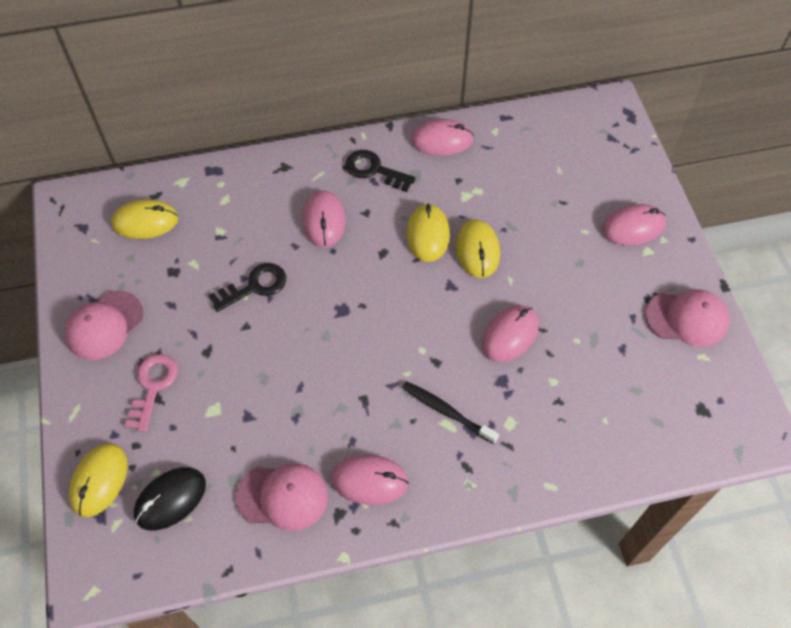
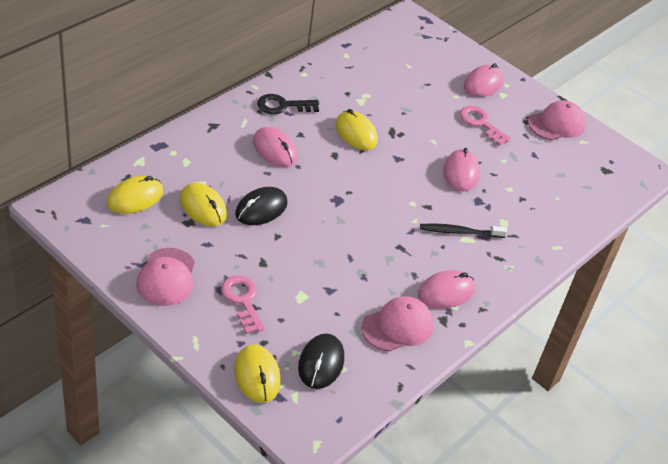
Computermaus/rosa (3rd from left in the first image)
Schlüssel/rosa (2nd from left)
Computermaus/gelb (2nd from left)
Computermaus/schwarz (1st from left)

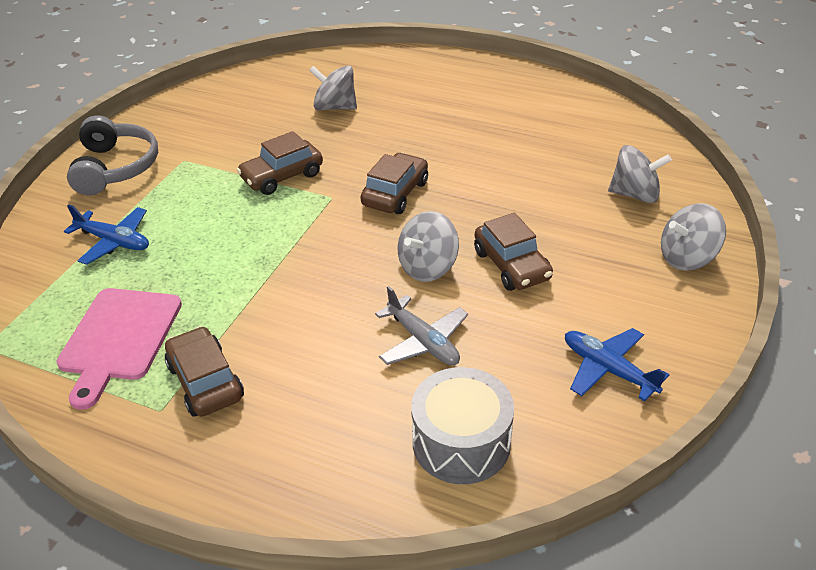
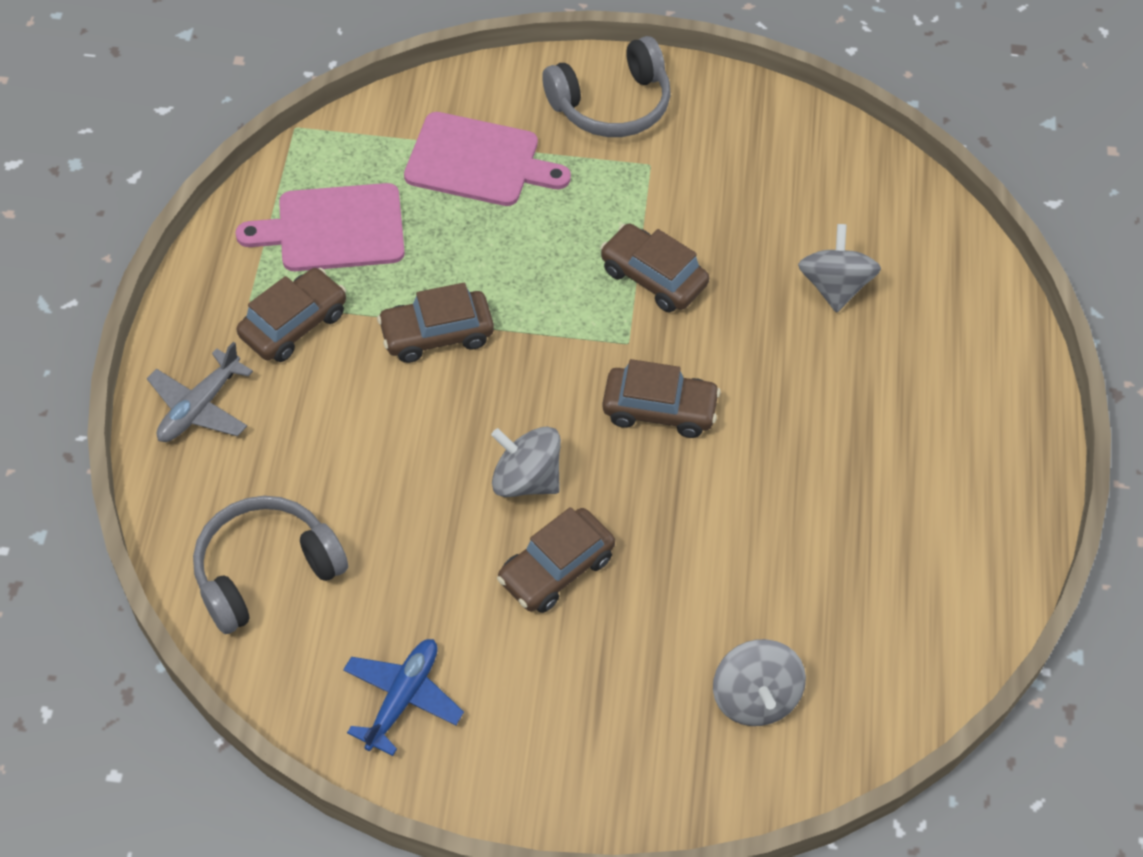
Kreisel/grau (4th from left in the first image)
Auto/braun (2nd from left)
Flugzeug/grau
Schneidebrett/rosa (2nd from left)
Kopfhörer/grau (1st from left)

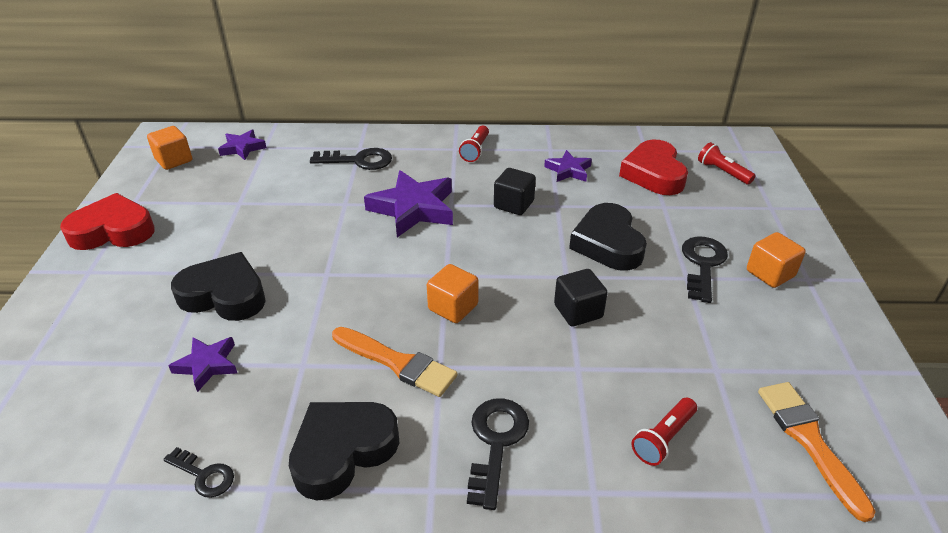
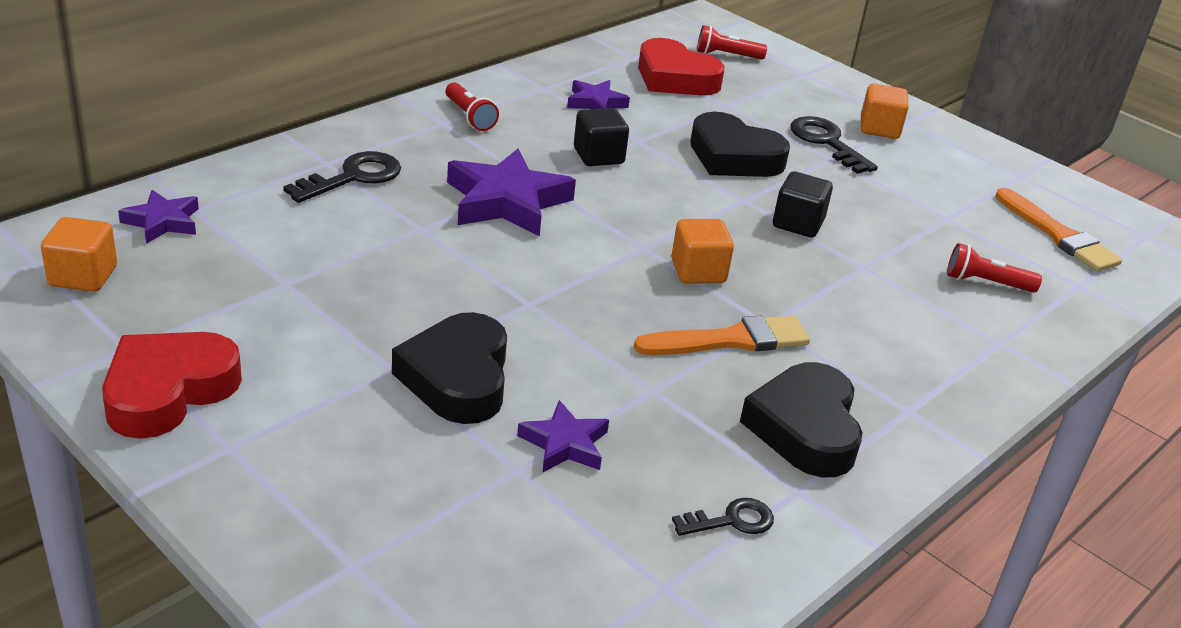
Schlüssel/schwarz (3rd from left in the first image)
Herz/schwarz (1st from left)
Taschenlampe/rot (3rd from left)
Pinsel/orange (2nd from left)

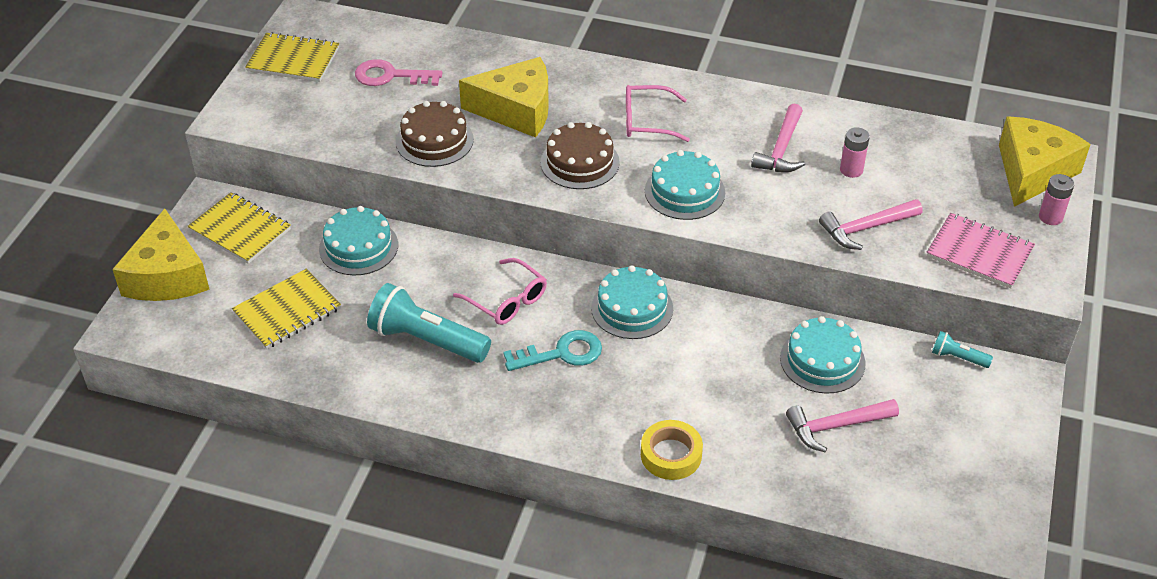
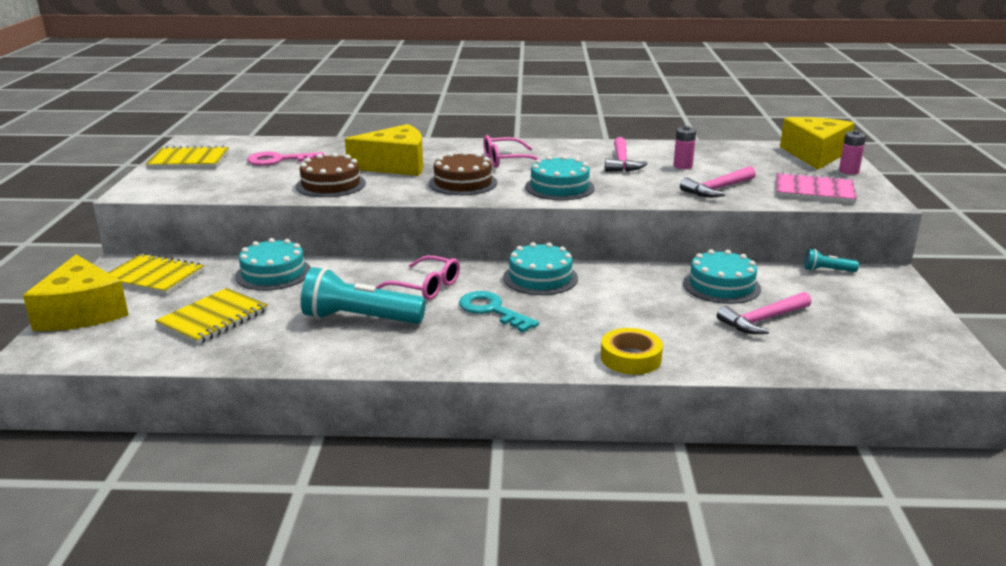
Schlüssel/türkis

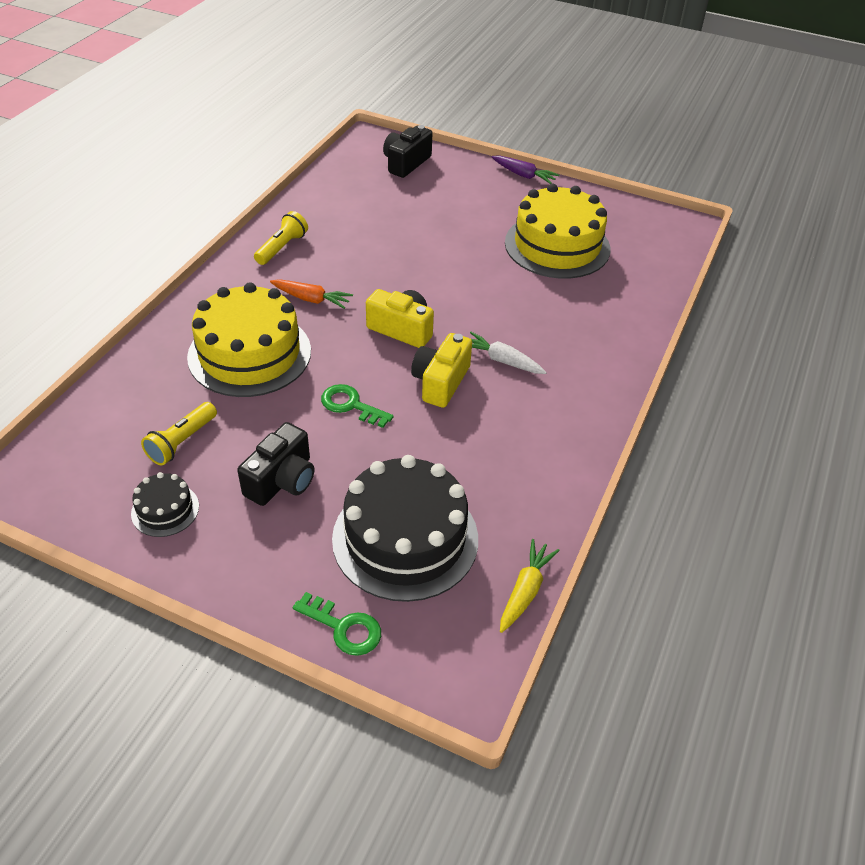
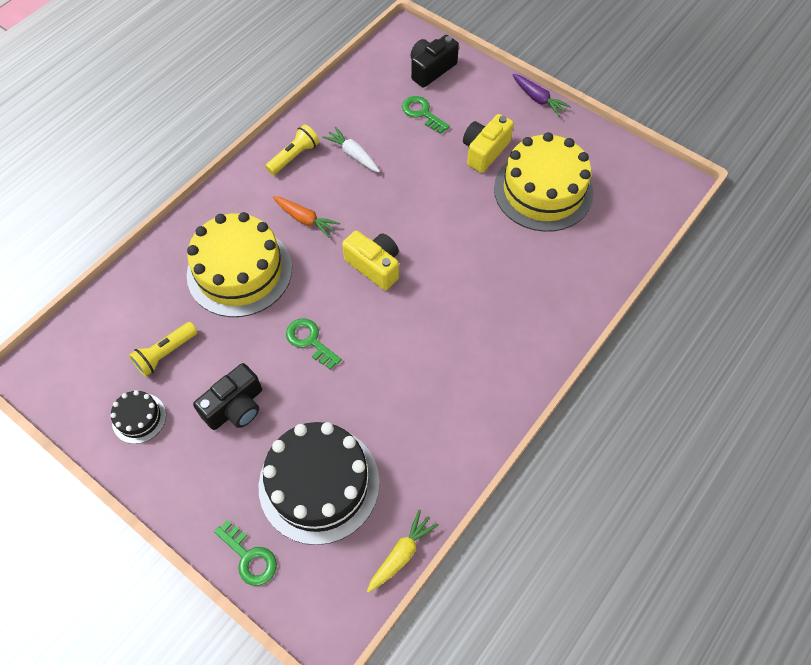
Schlüssel/grün (3rd from left)
Kamera/gelb (2nd from left)
Karotte/weiß

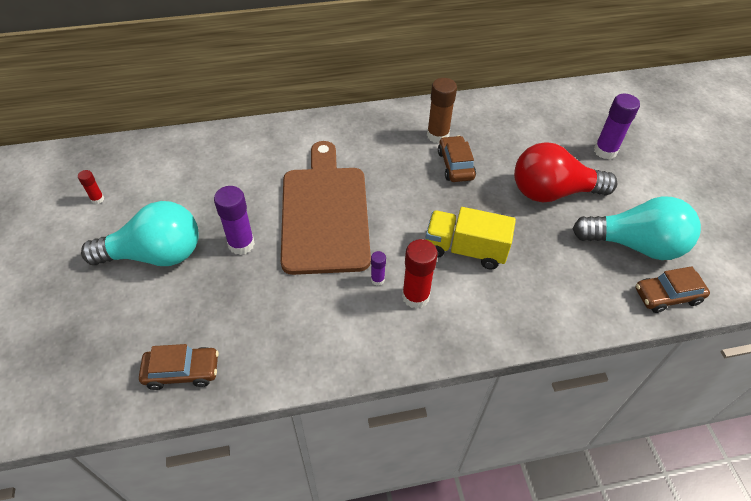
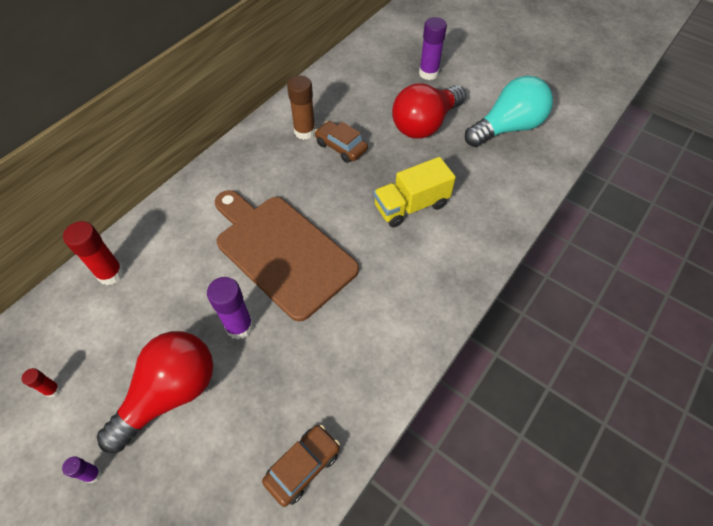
Auto/braun (3rd from left in the first image)
Klebestift/lila (1st from left)
Klebestift/rot (2nd from left)
Glühbirne/rot (1st from left)

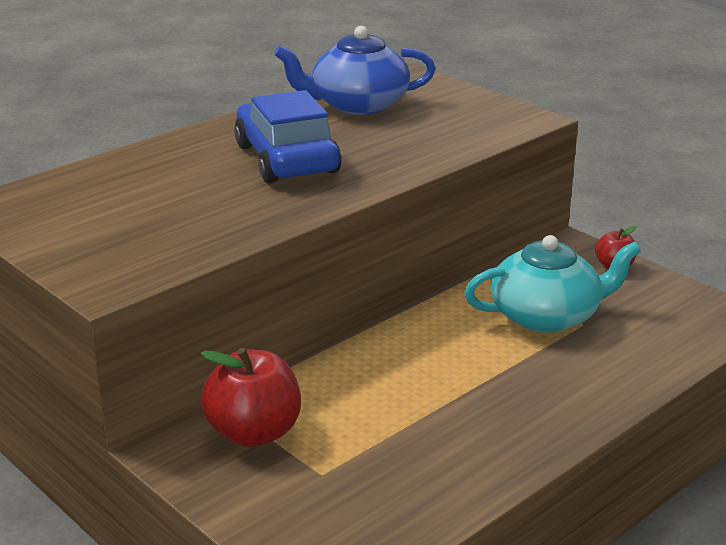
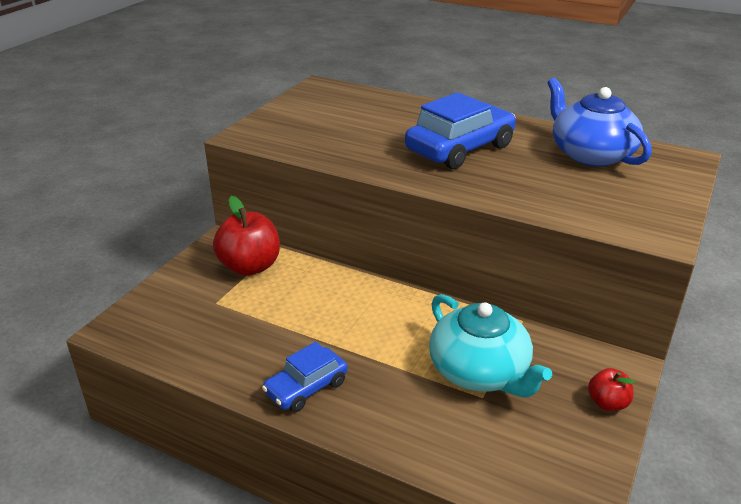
Auto/blau (1st from left)

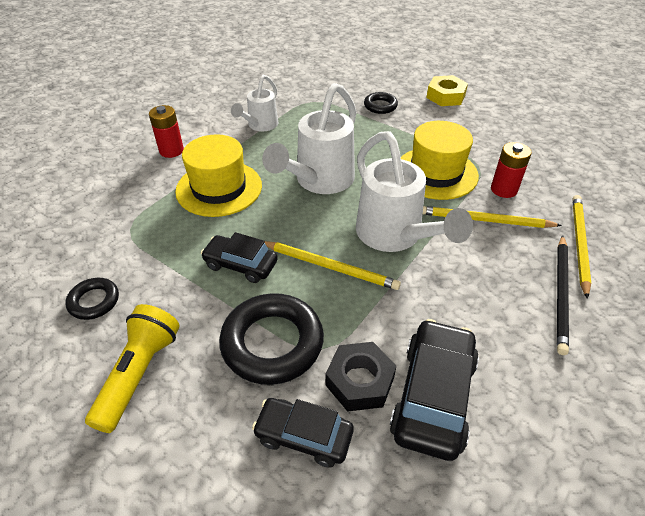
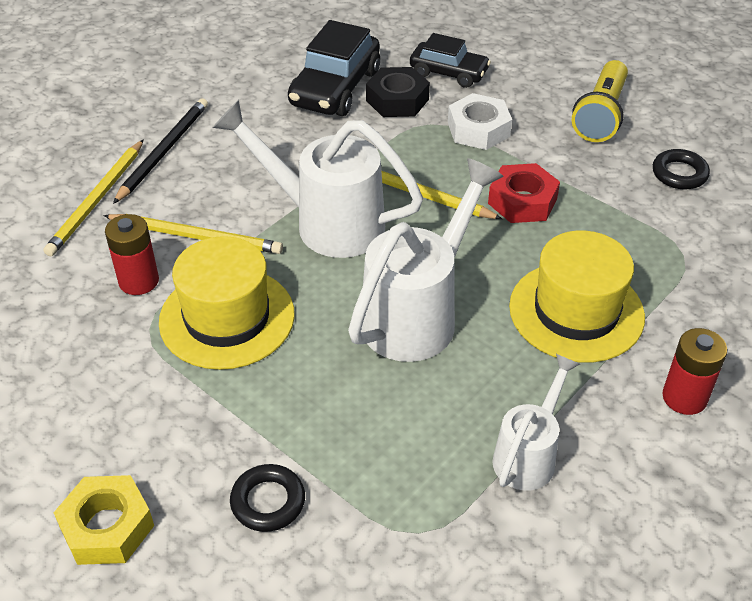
Sechskantmutter/rot
Sechskantmutter/weiß
Gießkanne/weiß (1st from left)

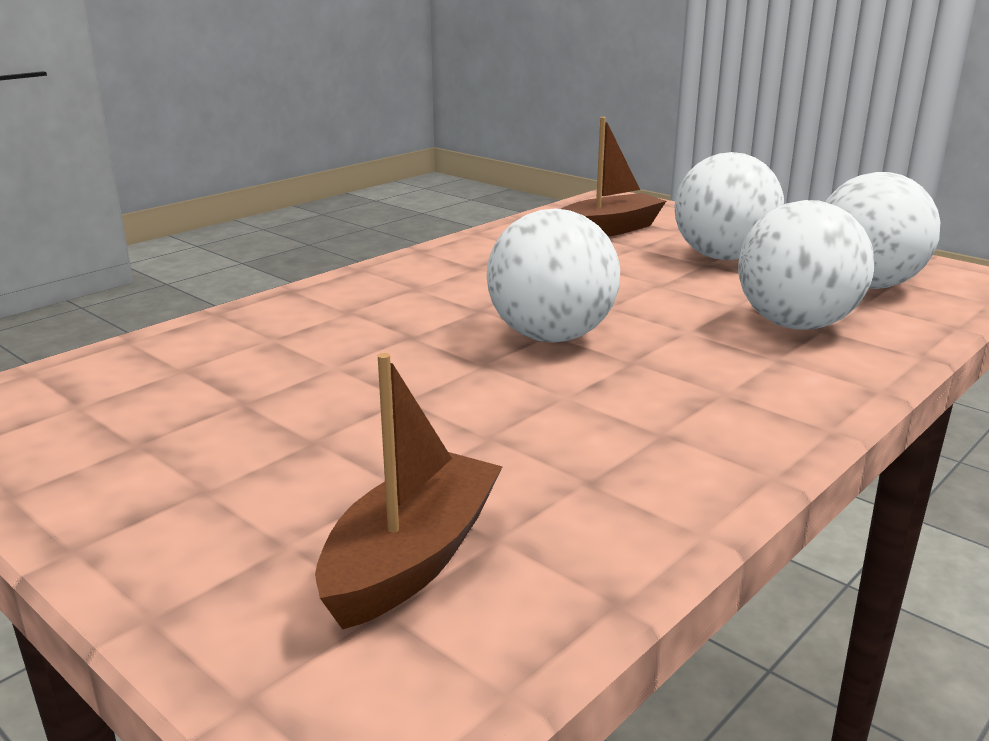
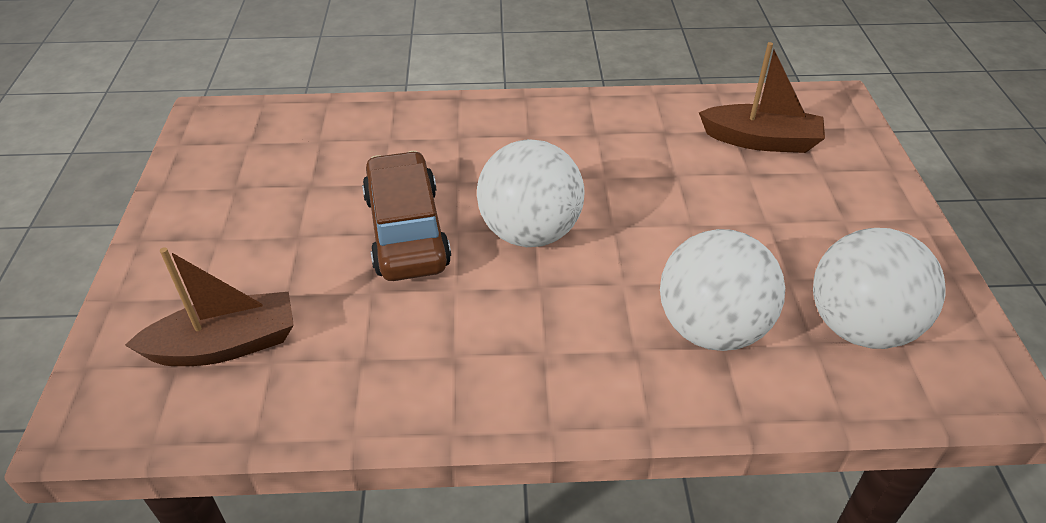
Ball/weiß (2nd from left in the first image)
Auto/braun

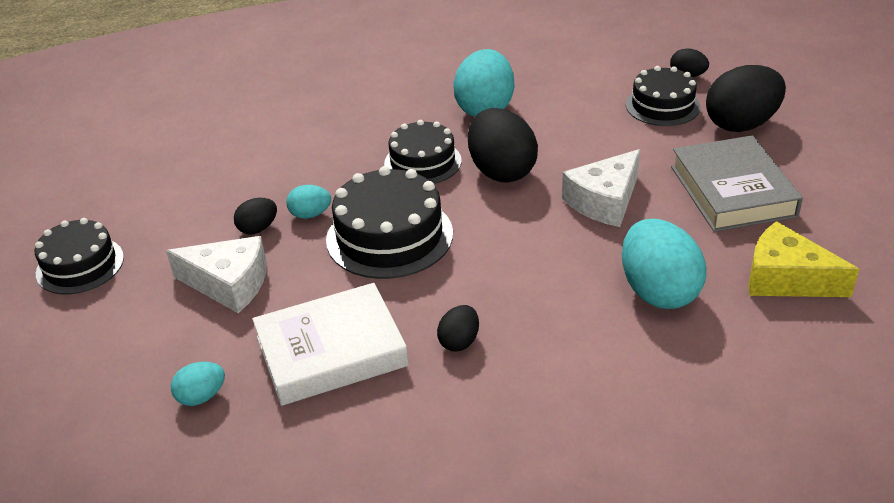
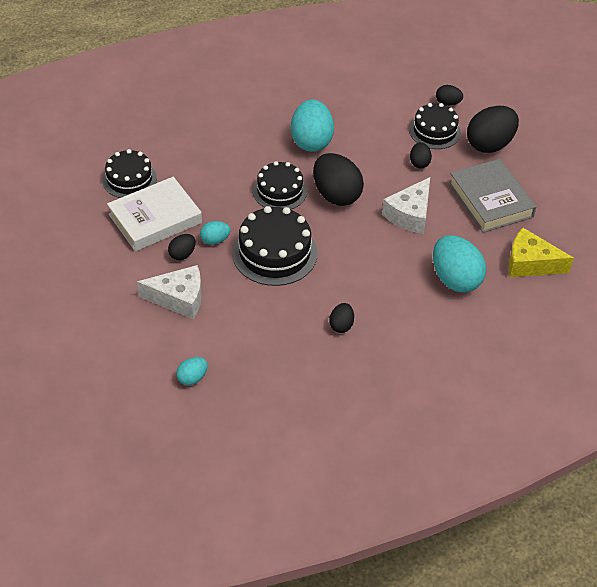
Ei/schwarz (4th from left)
Kuchen/schwarz (1st from left)
Buch/weiß

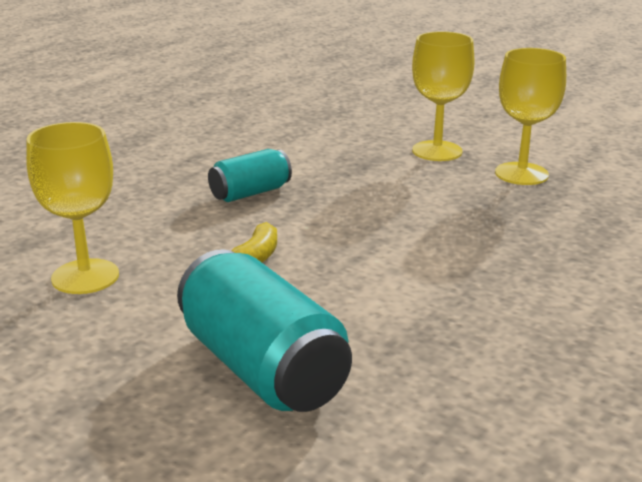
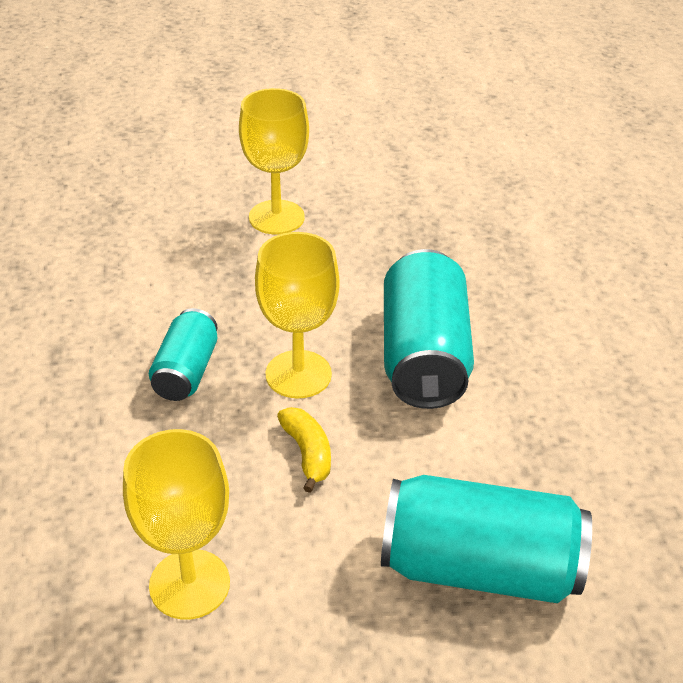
Dose/türkis (2nd from left)
Kelch/gelb (3rd from left)

